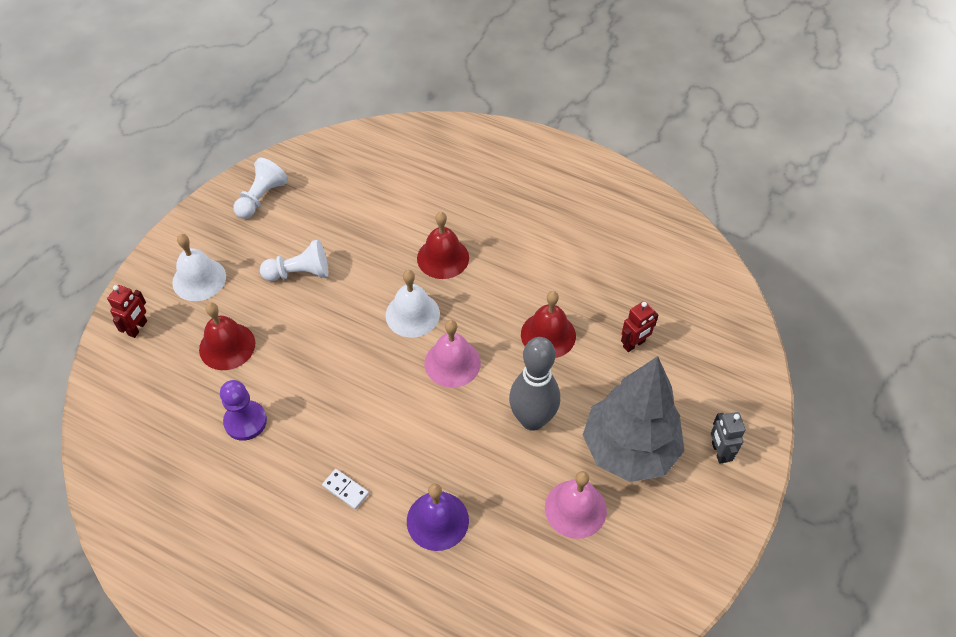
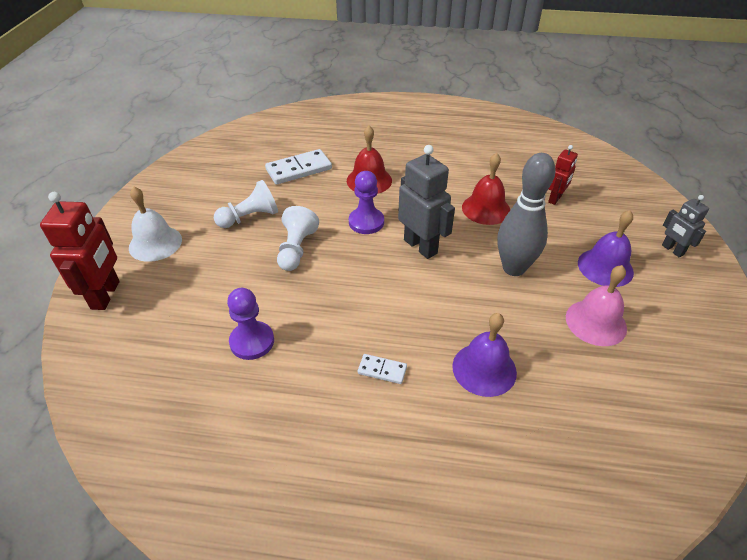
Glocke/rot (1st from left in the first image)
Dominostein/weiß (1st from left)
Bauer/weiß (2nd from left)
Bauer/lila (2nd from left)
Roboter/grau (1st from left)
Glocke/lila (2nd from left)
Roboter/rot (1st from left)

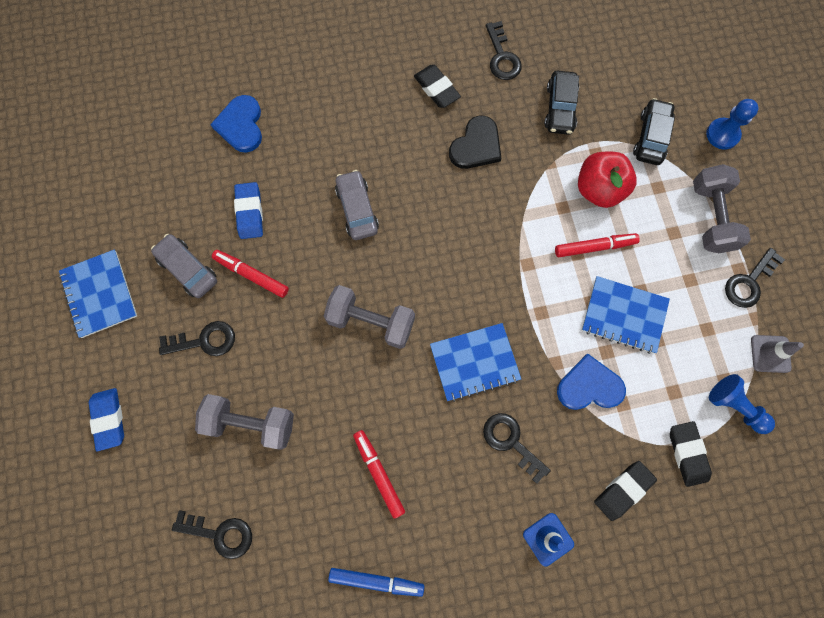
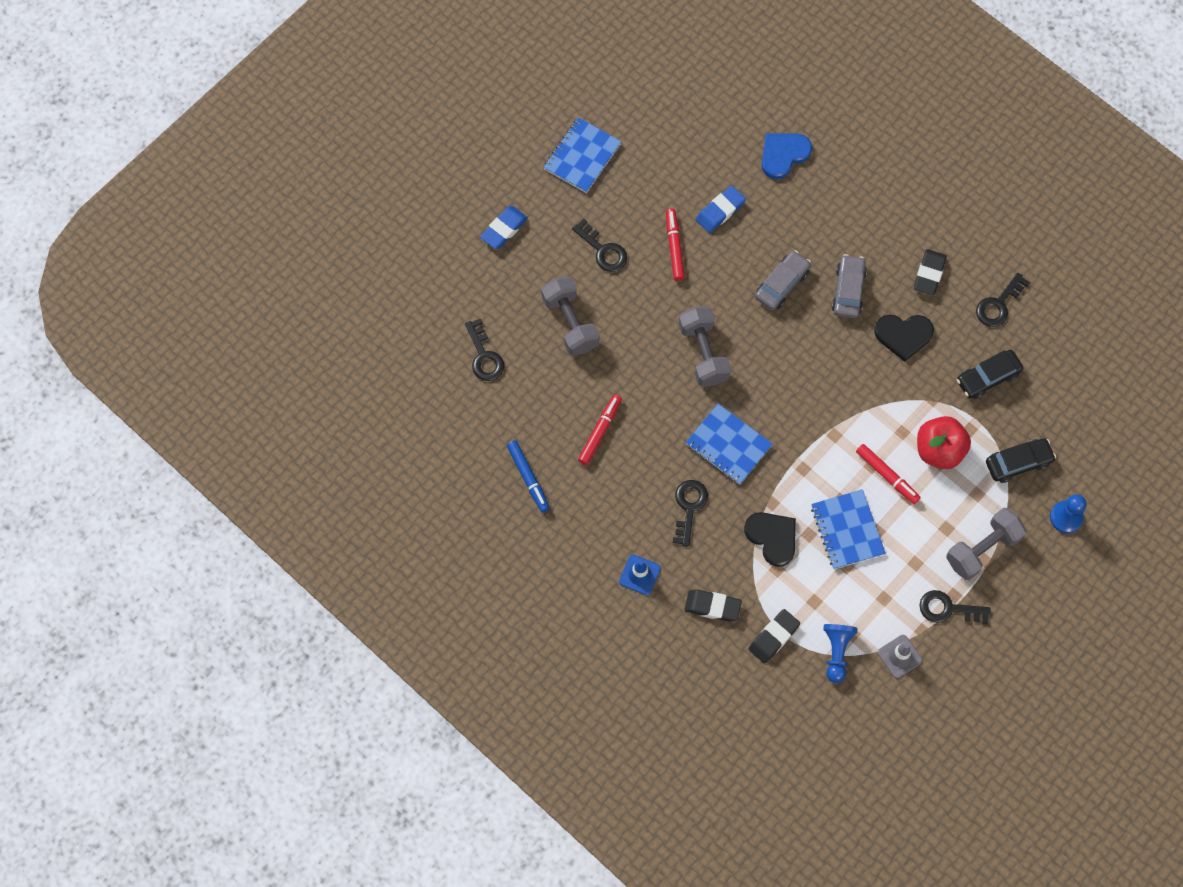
Auto/grau (2nd from left)
Herz/schwarz (1st from left)

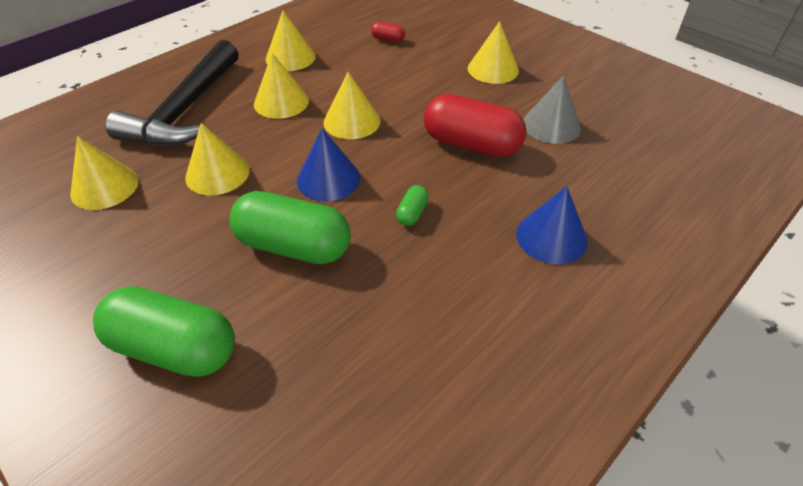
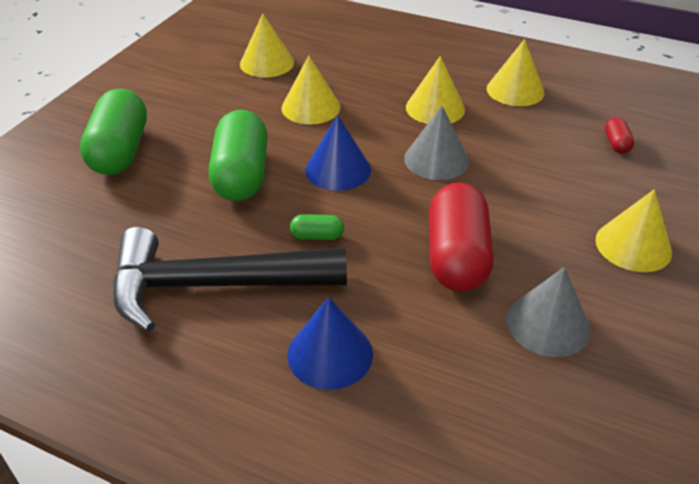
Hammer/schwarz
Kegel/grau (1st from left)

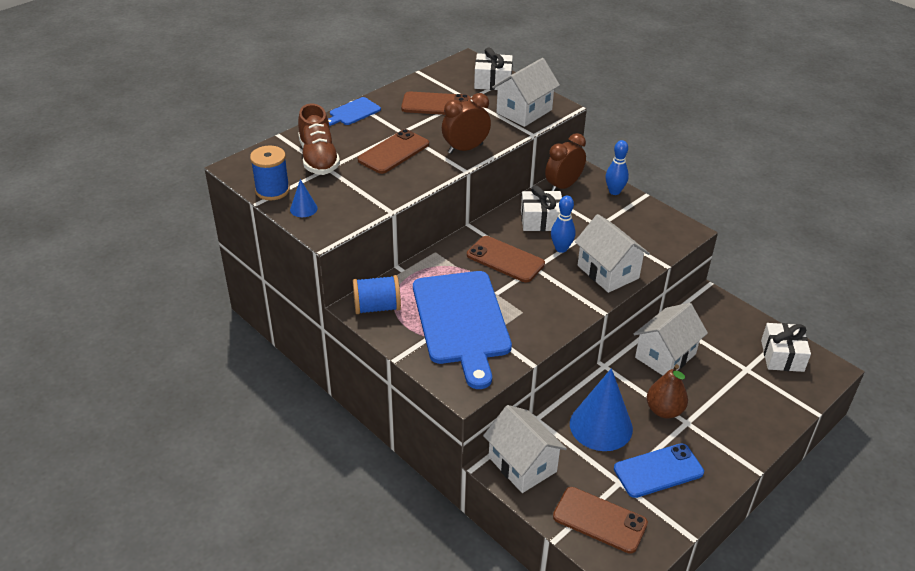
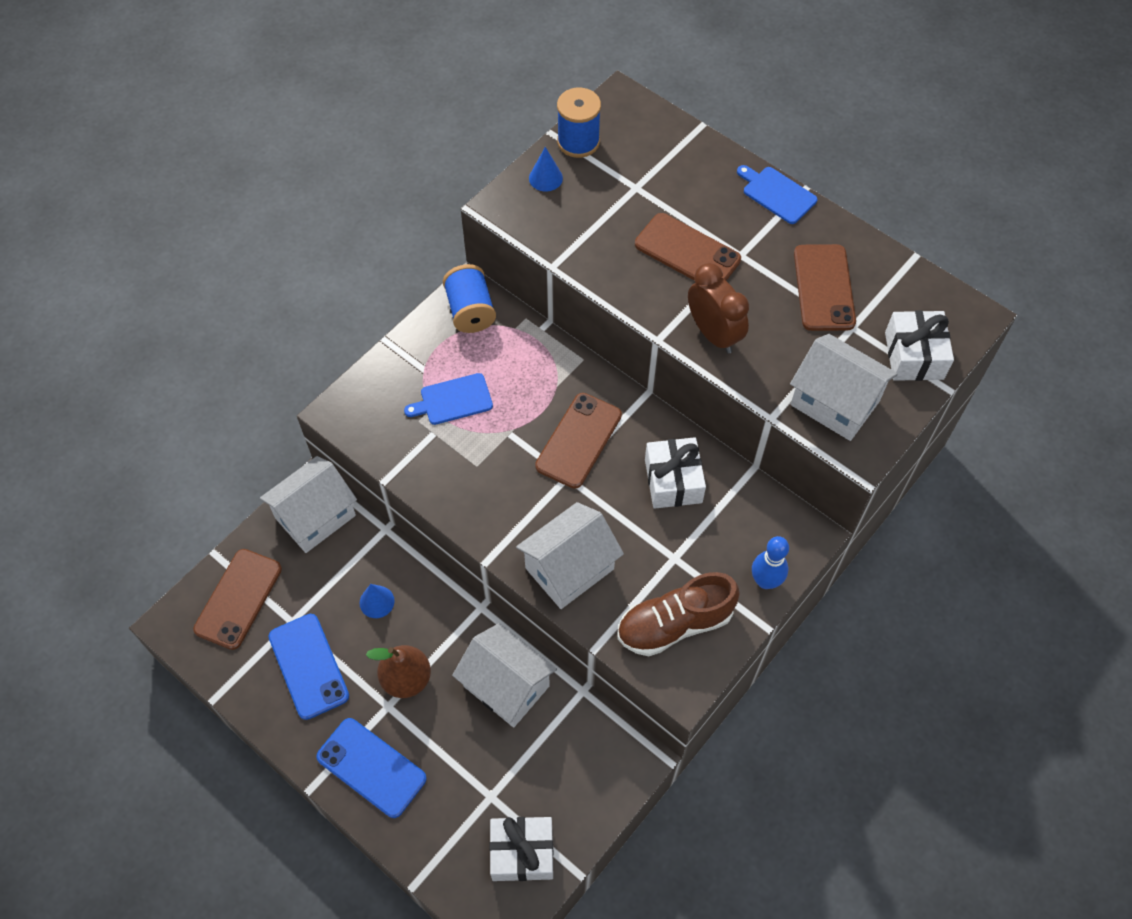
Wecker/braun (2nd from left in the first image)
Bowlingkegel/blau (1st from left in the first image)
Handy/blau (2nd from left)
Schuh/braun
Schneidebrett/blau (1st from left)
Kegel/blau (1st from left)

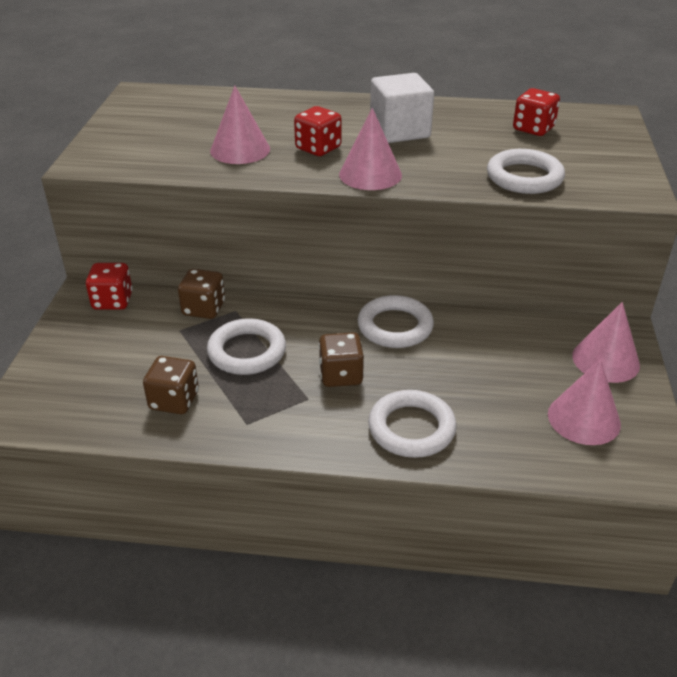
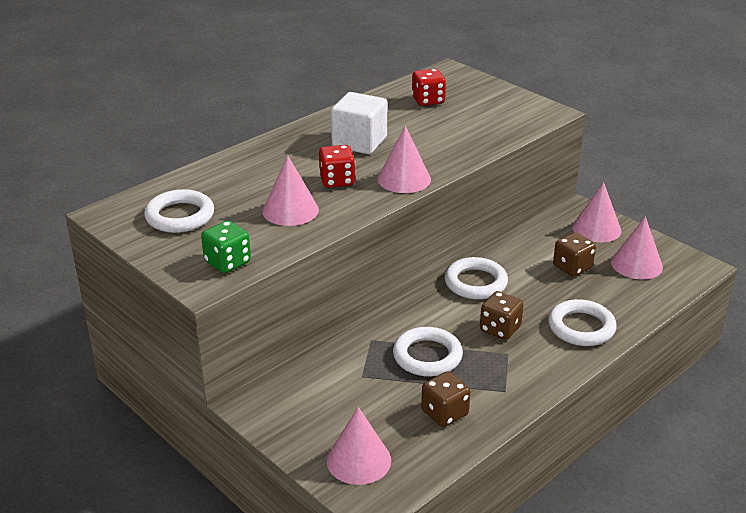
Spielwürfel/rot (1st from left in the first image)
Spielwürfel/grün
Kegel/rosa (2nd from left)
Spielwürfel/braun (3rd from left)
Ring/weiß (1st from left)

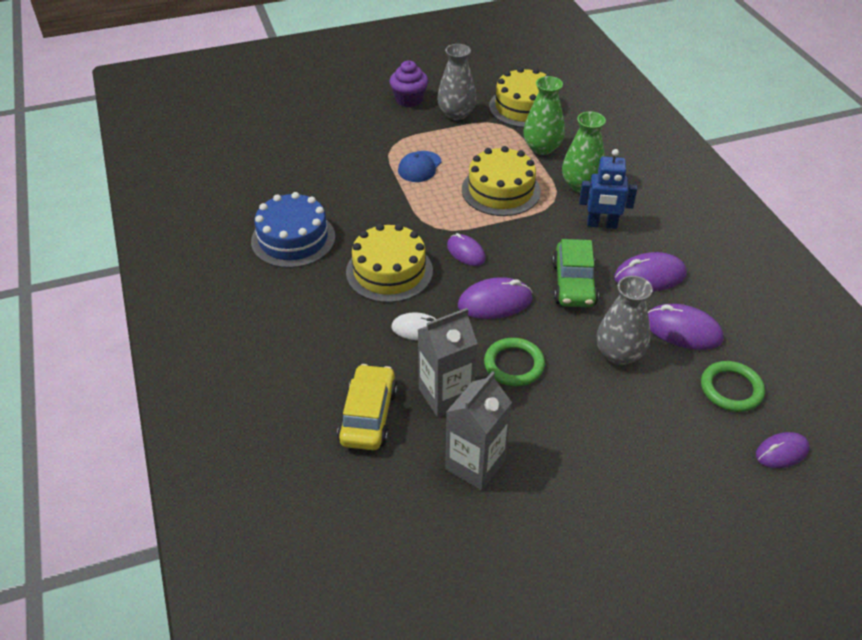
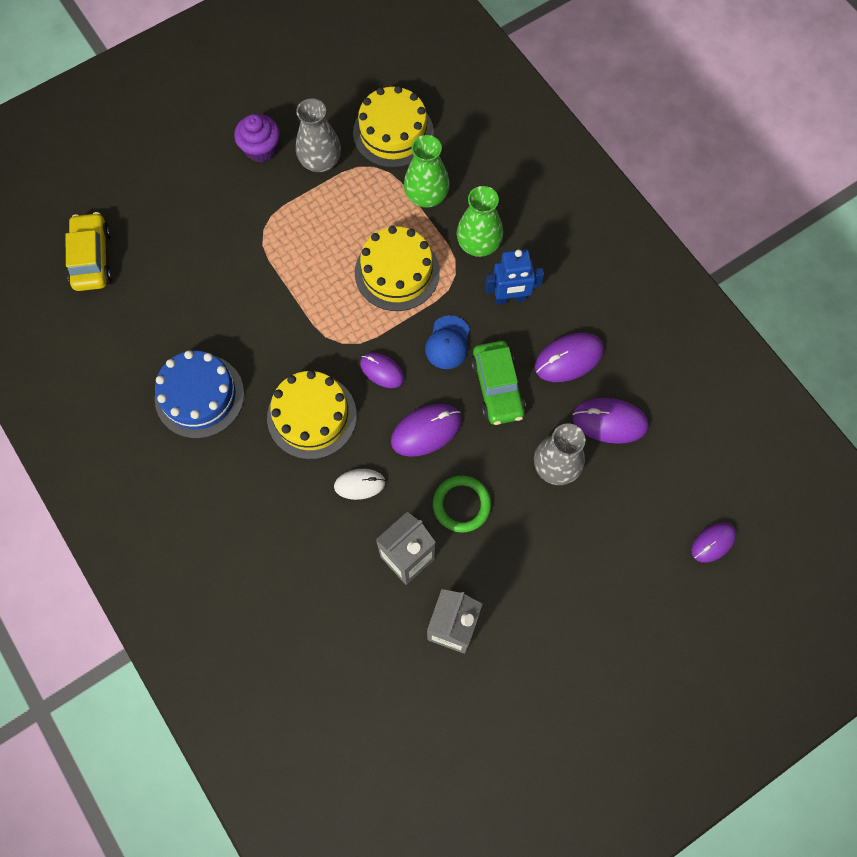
Ring/grün (2nd from left in the first image)
Auto/gelb
Kappe/blau

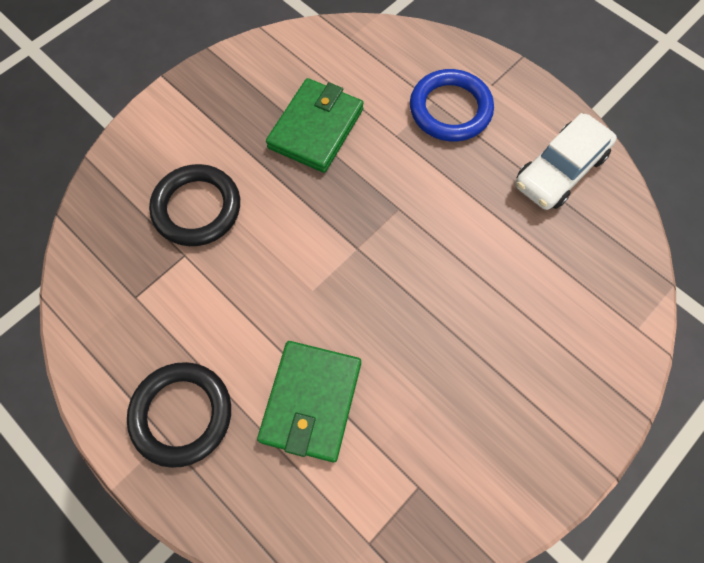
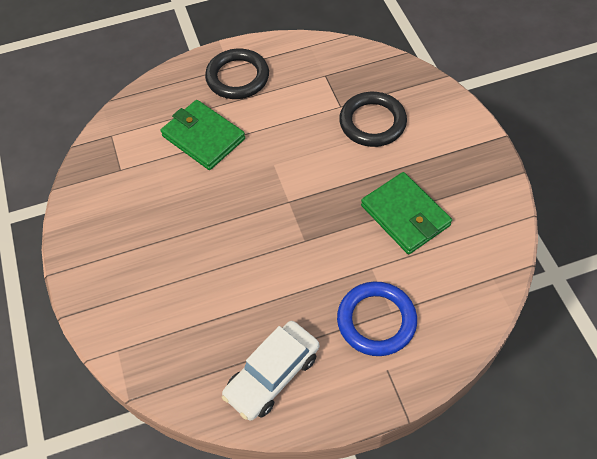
Auto/weiß

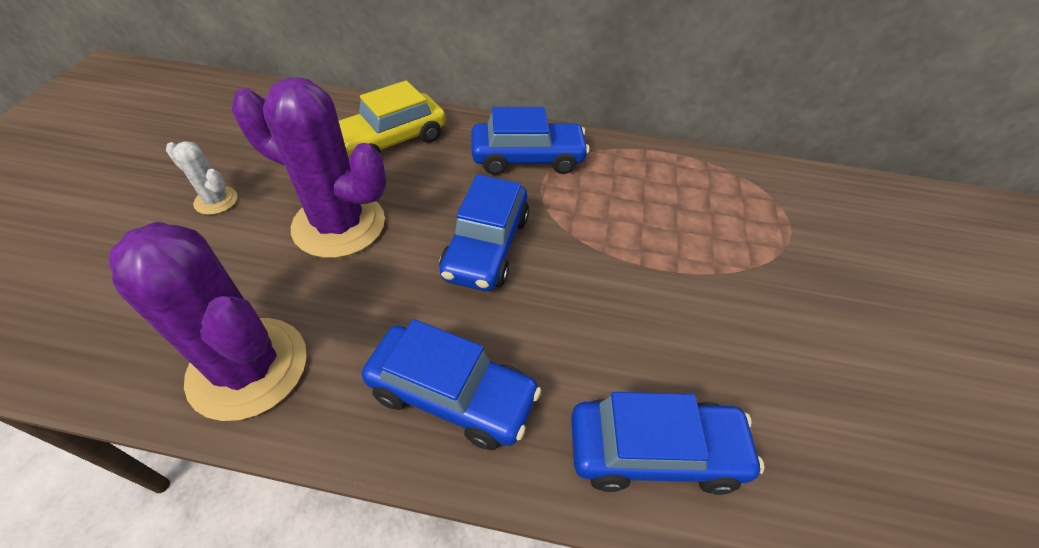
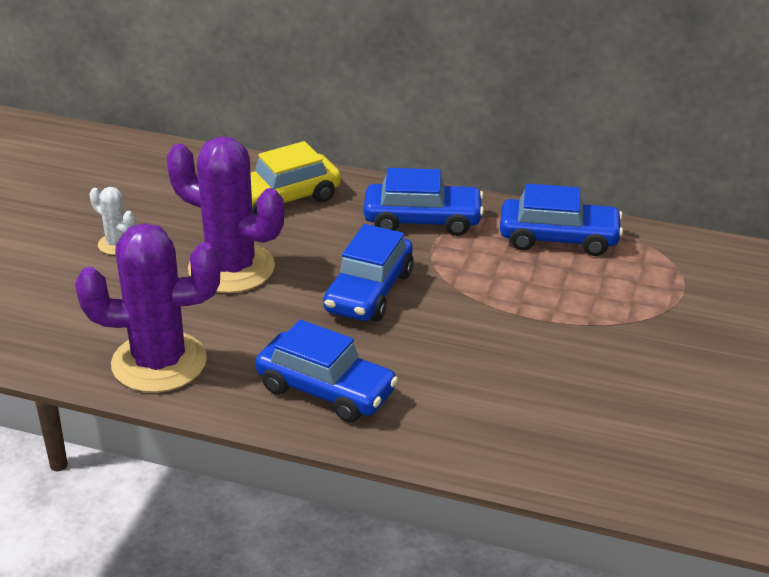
Auto/blau (4th from left)
Kaktus/lila (1st from left)

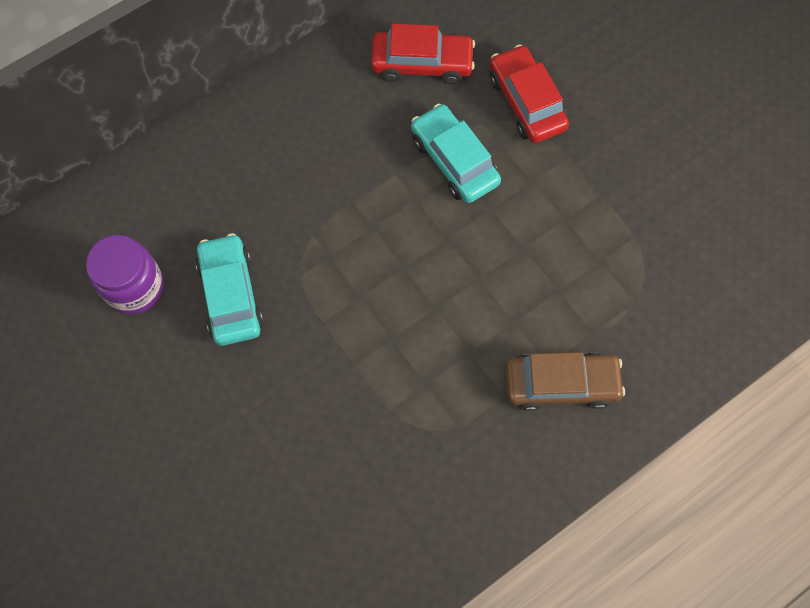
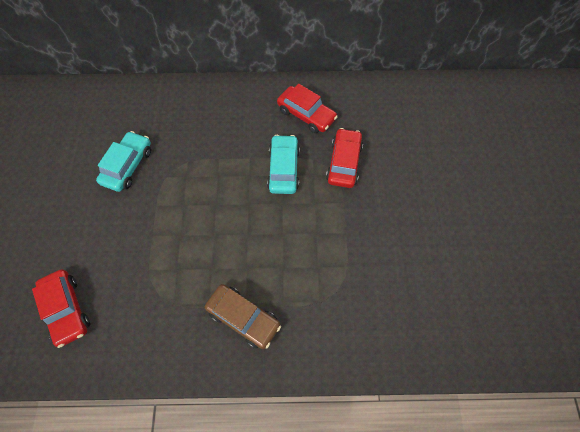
Einmachglas/lila
Auto/rot (1st from left)

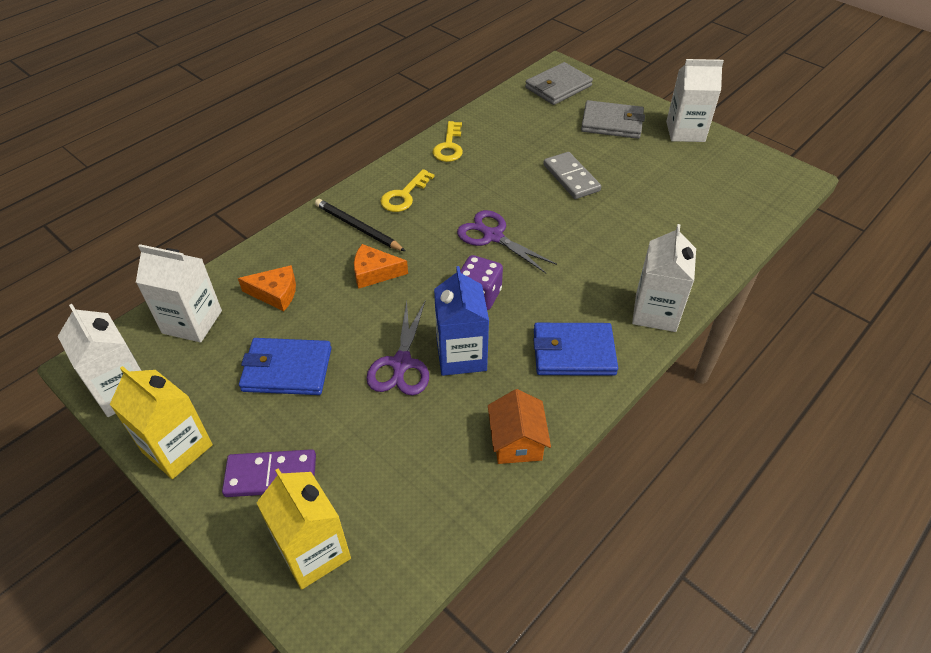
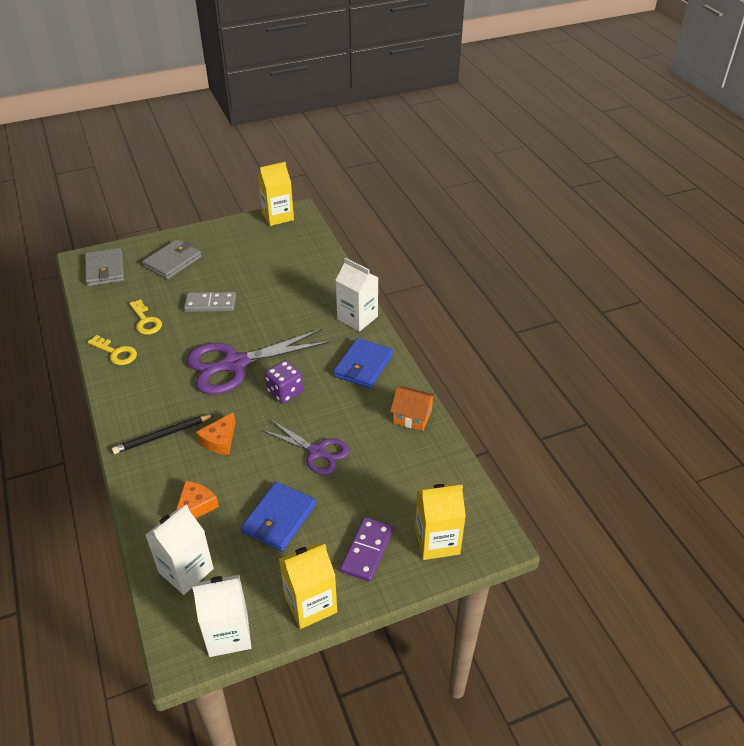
Getränkekarton/blau
Getränkekarton/weiß (4th from left in the first image)
Getränkekarton/gelb (1st from left)
Schlüssel/gelb (2nd from left)
Schere/lila (1st from left)

